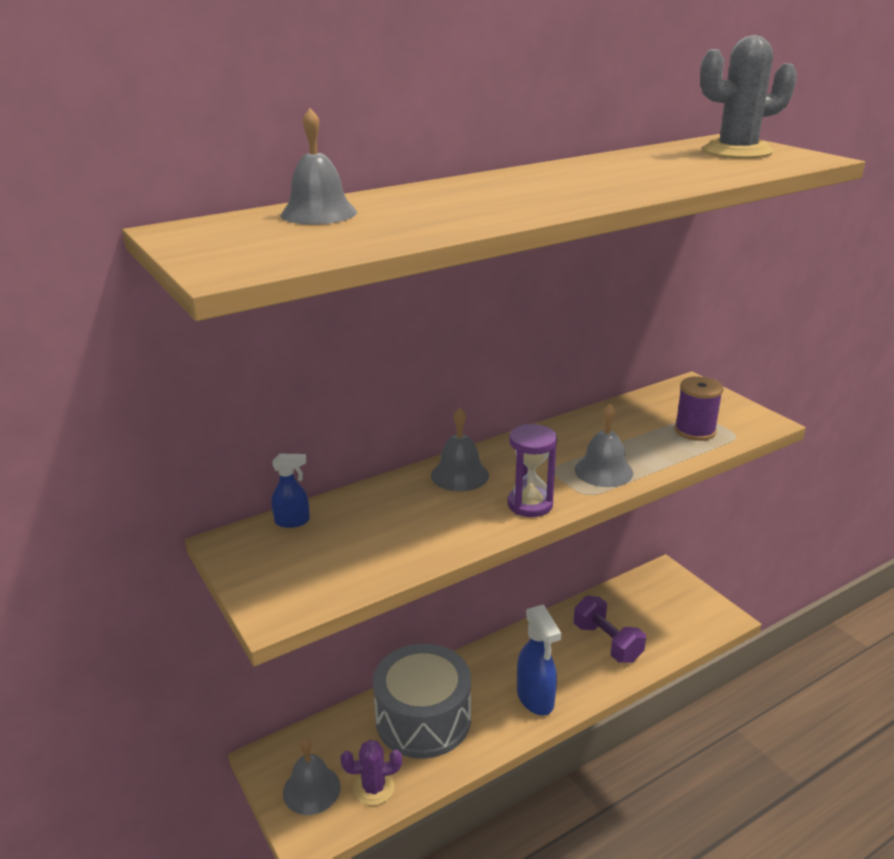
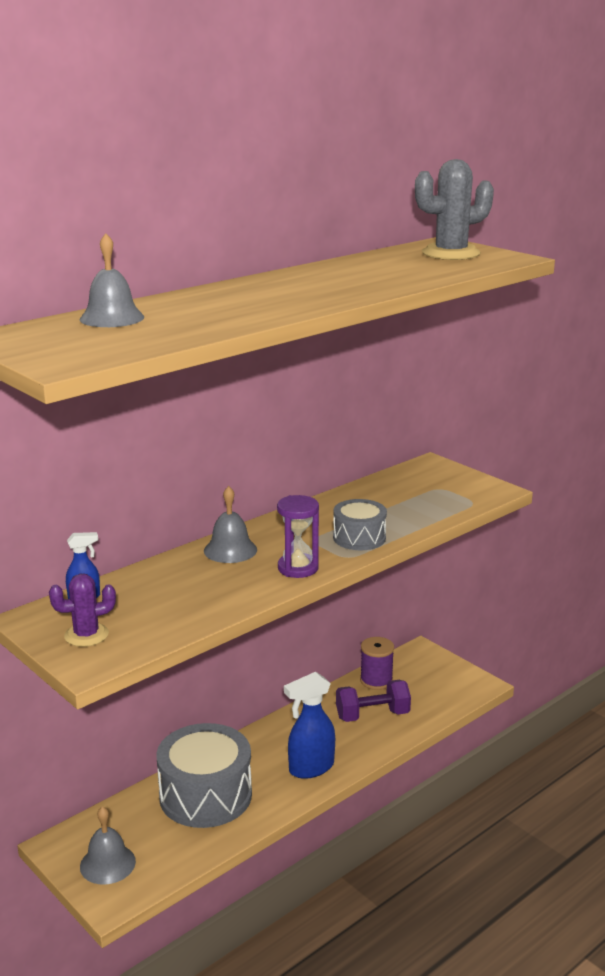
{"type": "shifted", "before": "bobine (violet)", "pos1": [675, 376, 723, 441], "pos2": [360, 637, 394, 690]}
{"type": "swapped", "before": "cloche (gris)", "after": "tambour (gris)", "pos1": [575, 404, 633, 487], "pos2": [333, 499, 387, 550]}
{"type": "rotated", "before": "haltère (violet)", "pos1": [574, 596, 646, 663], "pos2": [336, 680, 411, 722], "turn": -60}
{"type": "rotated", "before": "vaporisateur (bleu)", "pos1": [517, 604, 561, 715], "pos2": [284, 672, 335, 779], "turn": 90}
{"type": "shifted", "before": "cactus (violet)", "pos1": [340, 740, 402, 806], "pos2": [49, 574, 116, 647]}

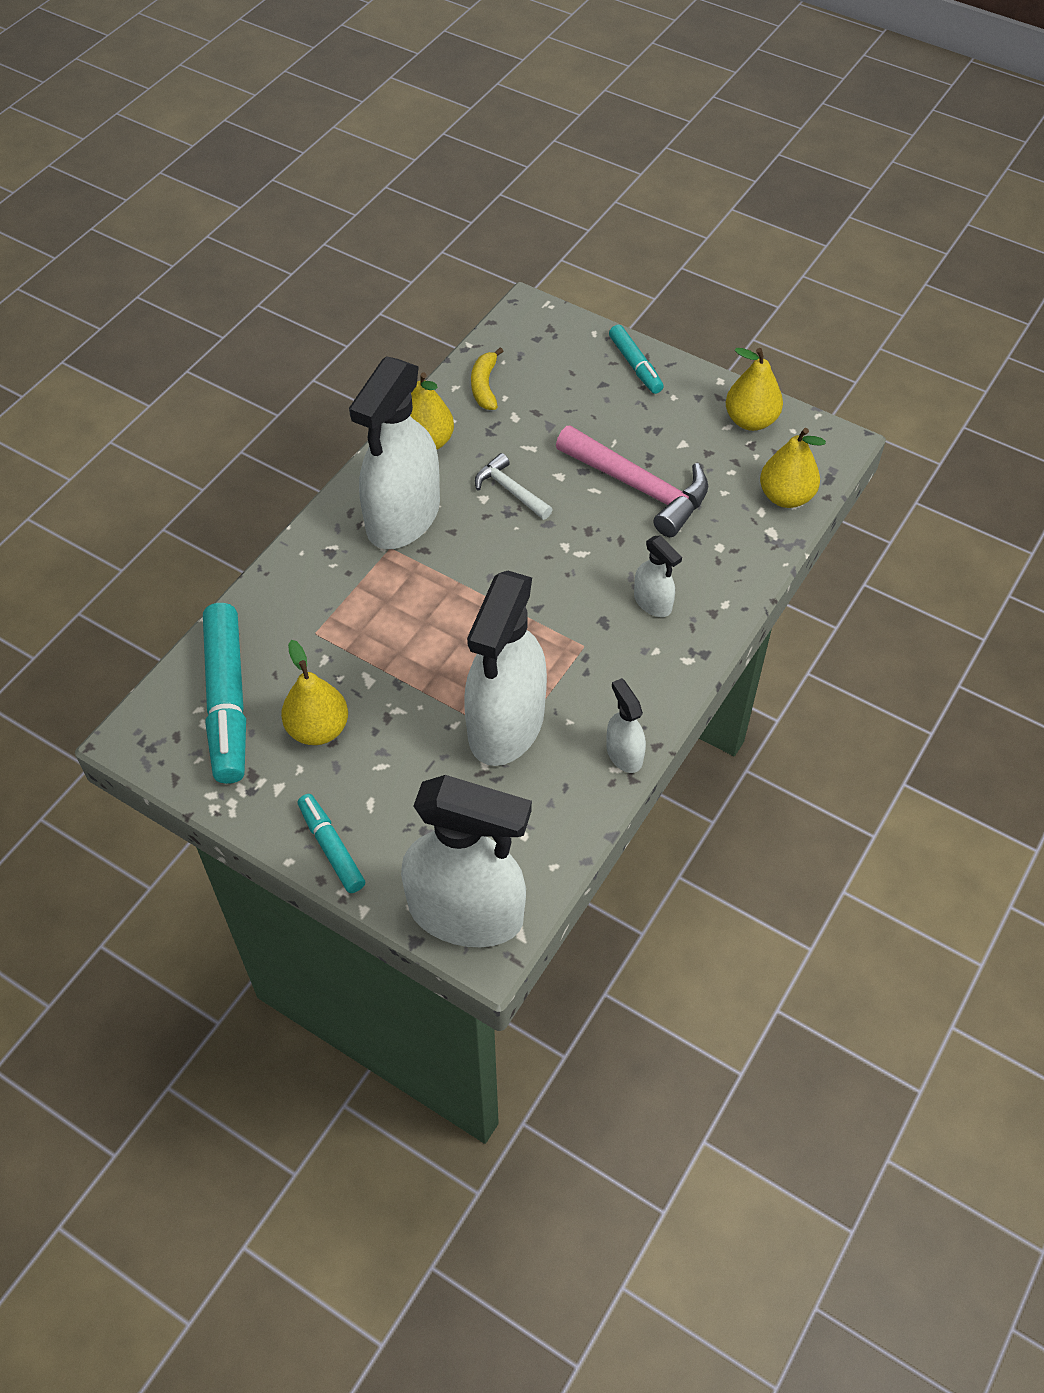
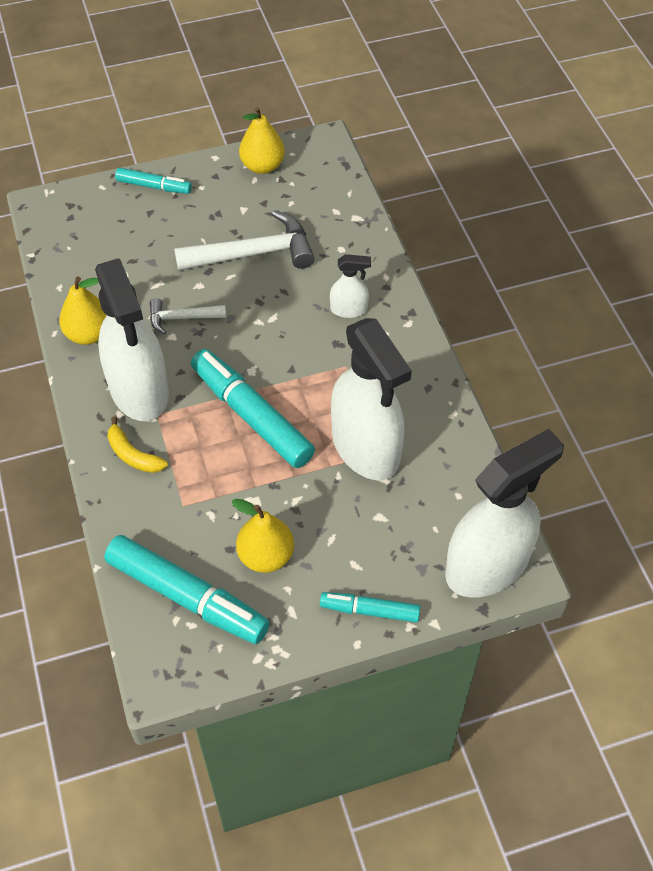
{"type": "shifted", "before": "banane (jaune)", "pos1": [471, 347, 503, 410], "pos2": [107, 417, 168, 473]}
{"type": "repainted", "before": "marteau (rose)", "after": "marteau (blanc)", "pos1": [556, 425, 708, 537], "pos2": [174, 210, 315, 271]}
{"type": "gone", "before": "poire (jaune)", "pos1": [760, 428, 826, 508]}
{"type": "gone", "before": "vaporisateur (blanc)", "pos1": [606, 678, 646, 773]}
{"type": "new", "after": "feutre (turquoise)", "pos2": [191, 349, 315, 468]}

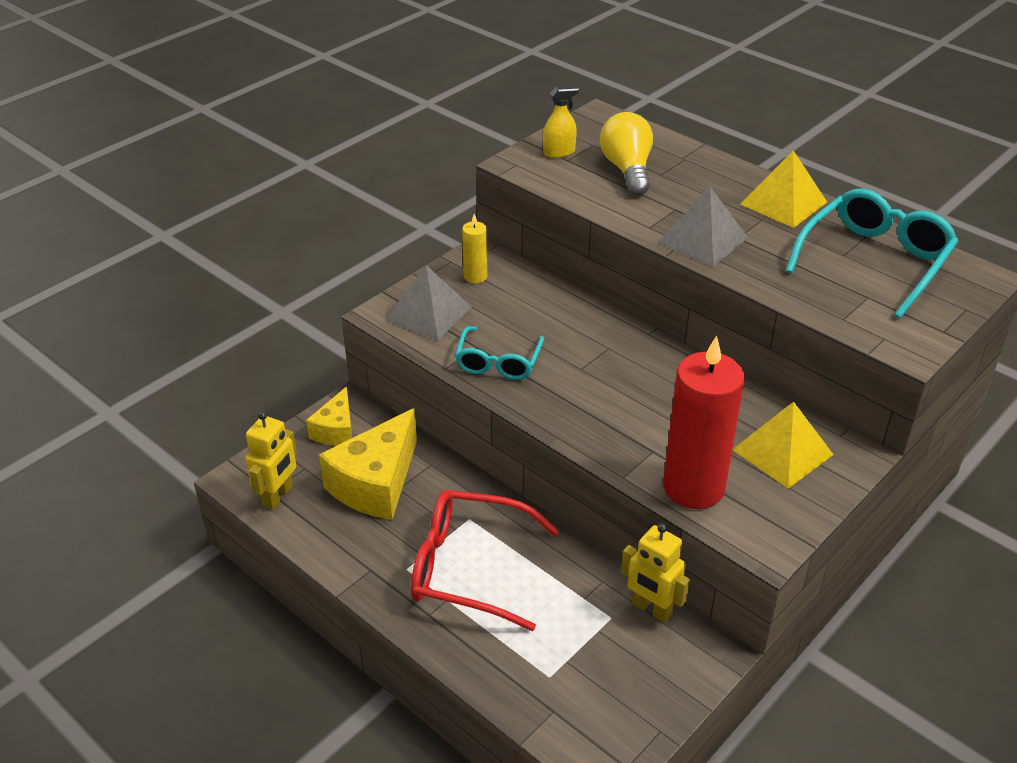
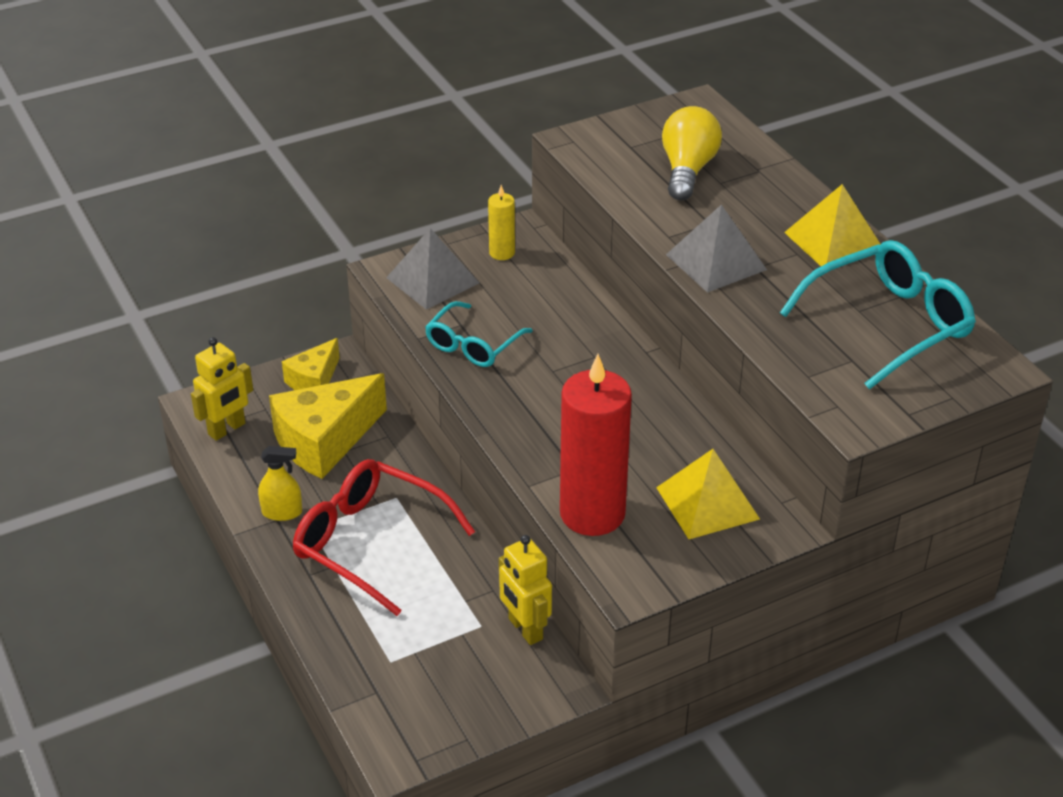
{"type": "shifted", "before": "vaporisateur (jaune)", "pos1": [543, 85, 579, 158], "pos2": [258, 446, 302, 521]}

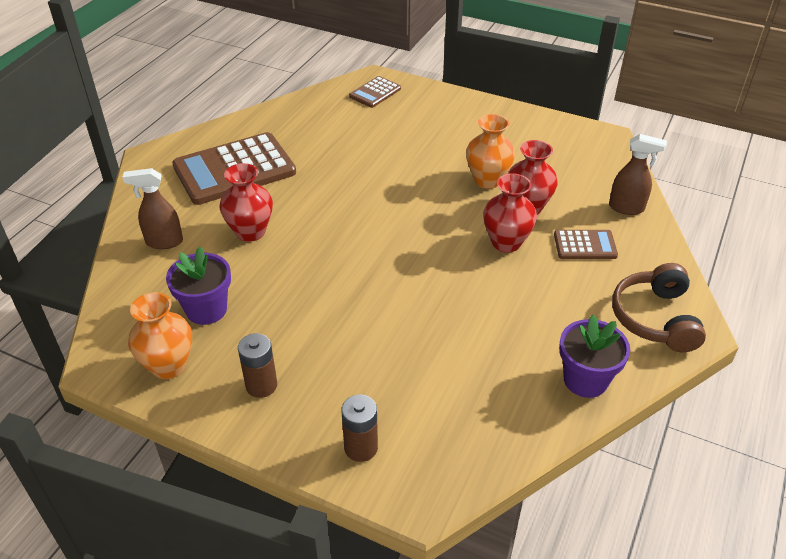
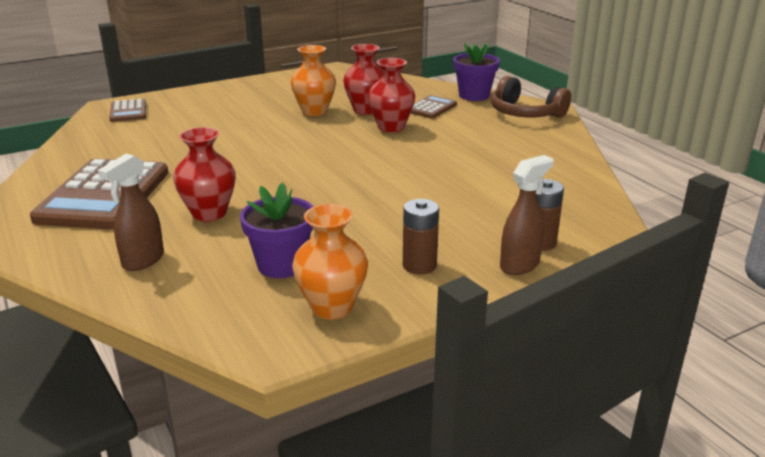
{"type": "shifted", "before": "vaporisateur (marron)", "pos1": [609, 134, 667, 215], "pos2": [500, 155, 554, 275]}
{"type": "shifted", "before": "pot de fleurs (violet)", "pos1": [559, 315, 630, 398], "pos2": [453, 43, 500, 101]}

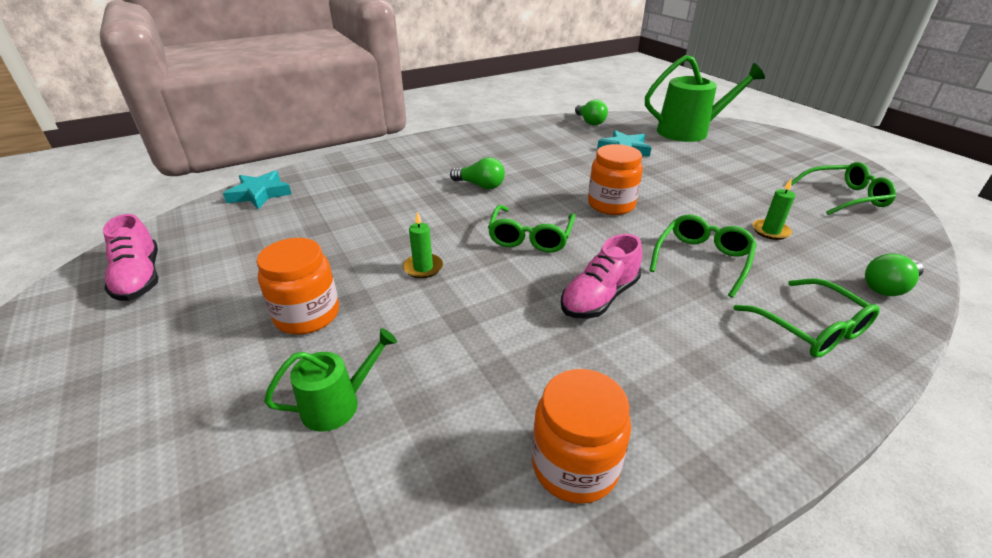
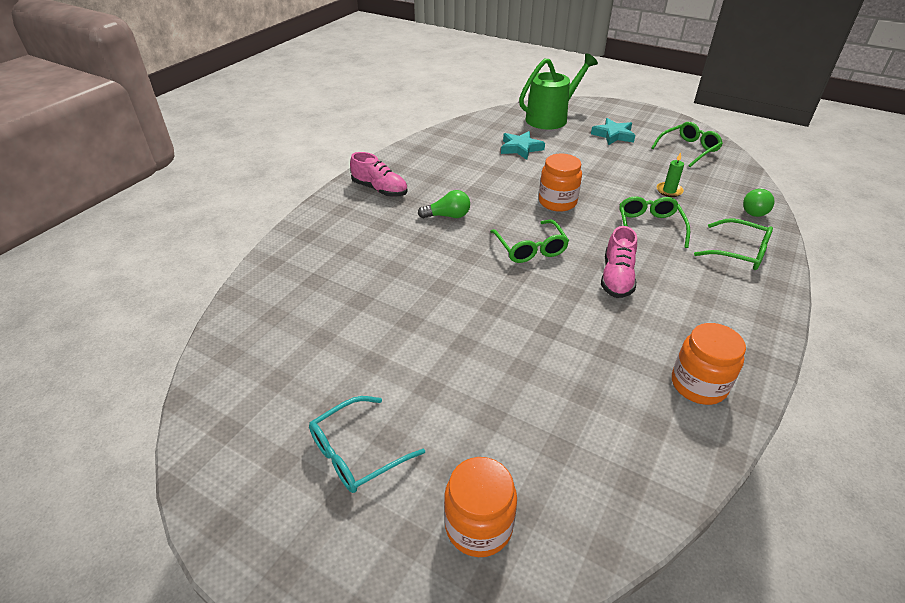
{"type": "gone", "before": "ampoule (vert)", "pos1": [575, 99, 608, 125]}
{"type": "shifted", "before": "étoile (turquoise)", "pos1": [223, 171, 291, 209], "pos2": [591, 118, 636, 145]}
{"type": "gone", "before": "bougie (vert)", "pos1": [403, 211, 443, 278]}
{"type": "shifted", "before": "chaussure (rose)", "pos1": [103, 214, 159, 301], "pos2": [350, 152, 408, 197]}
{"type": "shifted", "before": "bocal (orange)", "pos1": [257, 238, 339, 334], "pos2": [444, 457, 517, 557]}
{"type": "gone", "before": "arrosoir (vert)", "pos1": [264, 328, 397, 432]}
{"type": "new", "after": "lunettes (turquoise)", "pos2": [309, 396, 425, 493]}

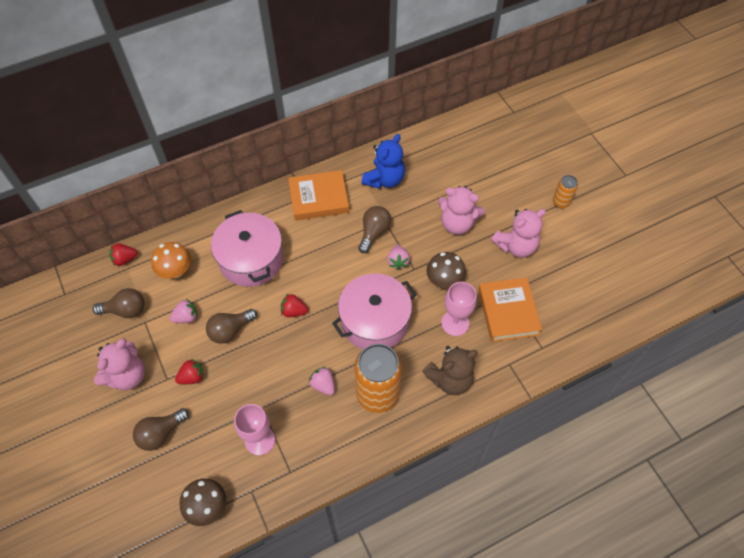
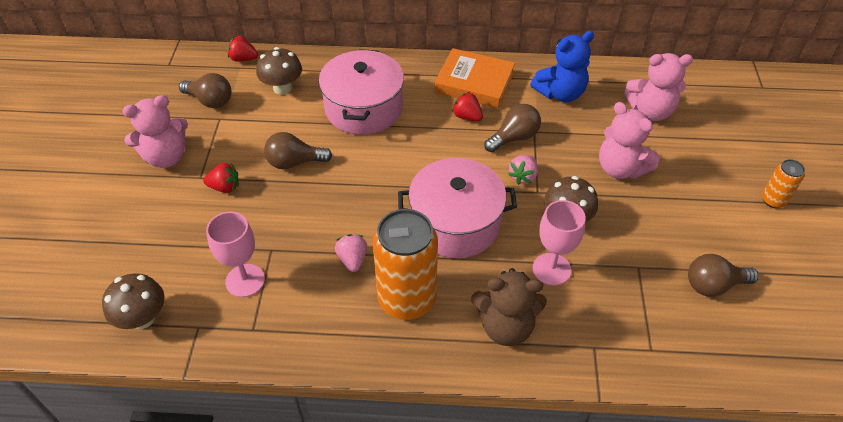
{"type": "shifted", "before": "ours en peluche (rose)", "pos1": [491, 209, 546, 258], "pos2": [624, 53, 693, 121]}
{"type": "repainted", "before": "champignon (orange)", "after": "champignon (marron)", "pos1": [151, 242, 191, 279], "pos2": [256, 47, 302, 95]}
{"type": "gone", "before": "livre (orange)", "pos1": [478, 277, 542, 342]}
{"type": "shifted", "before": "fraise (rouge)", "pos1": [281, 293, 308, 317], "pos2": [452, 92, 483, 121]}
{"type": "gone", "before": "fraise (rose)", "pos1": [169, 299, 197, 323]}
{"type": "shifted", "before": "ampoule (marron)", "pos1": [133, 408, 189, 451], "pos2": [688, 254, 759, 297]}

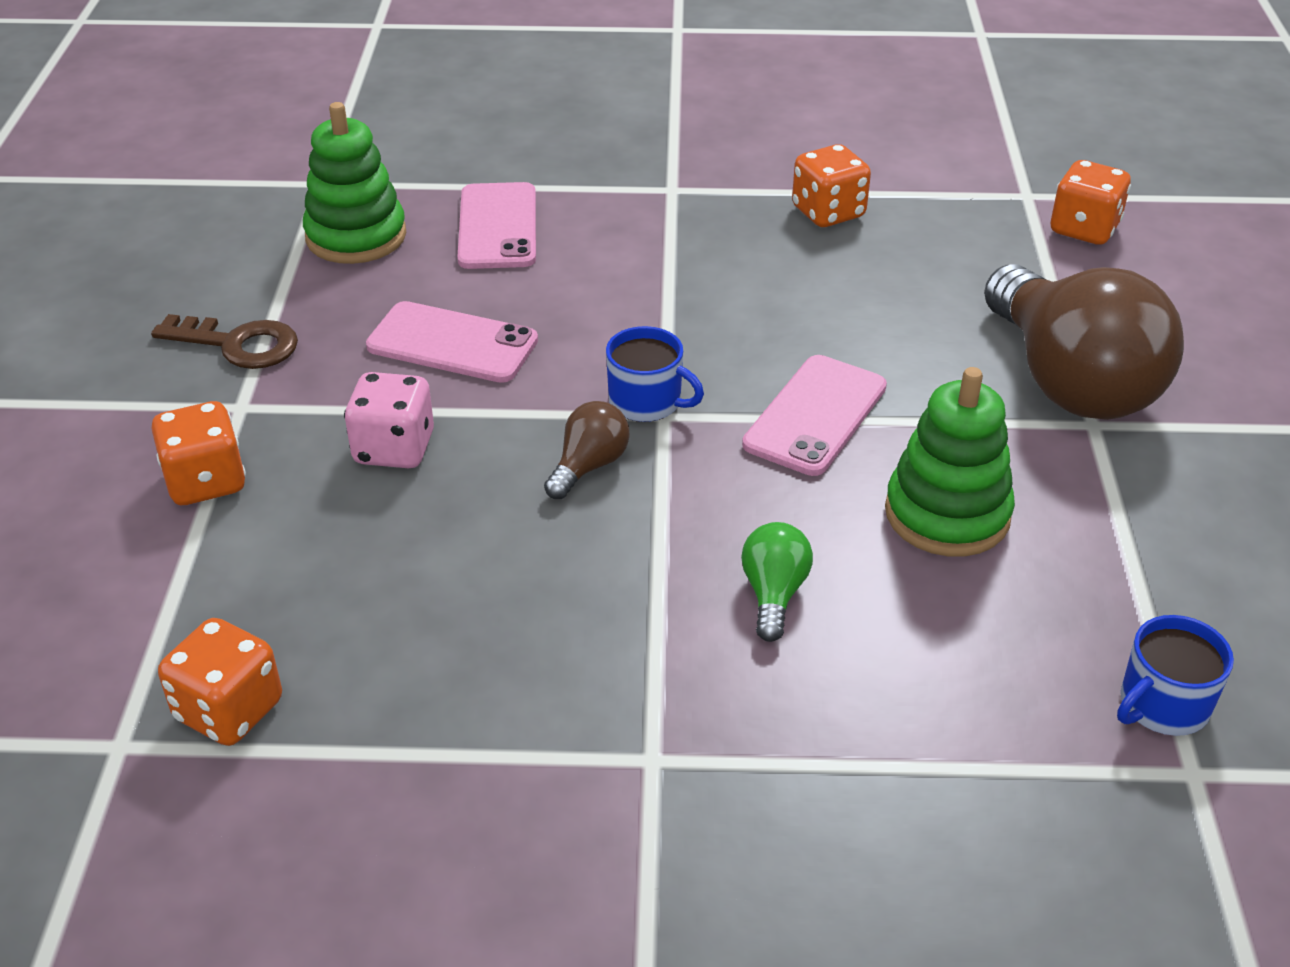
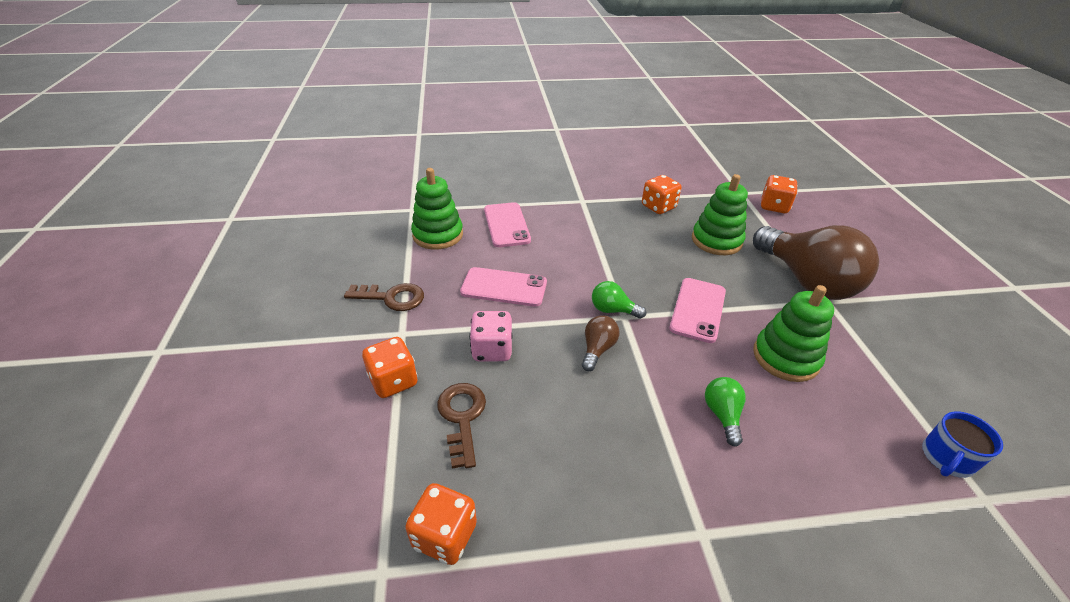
{"type": "swapped", "before": "tasse (bleu)", "after": "ampoule (vert)", "pos1": [606, 326, 704, 422], "pos2": [592, 281, 646, 319]}
{"type": "new", "after": "jouet à empiler (vert)", "pos2": [692, 174, 748, 255]}
{"type": "new", "after": "clé (marron)", "pos2": [437, 383, 486, 469]}

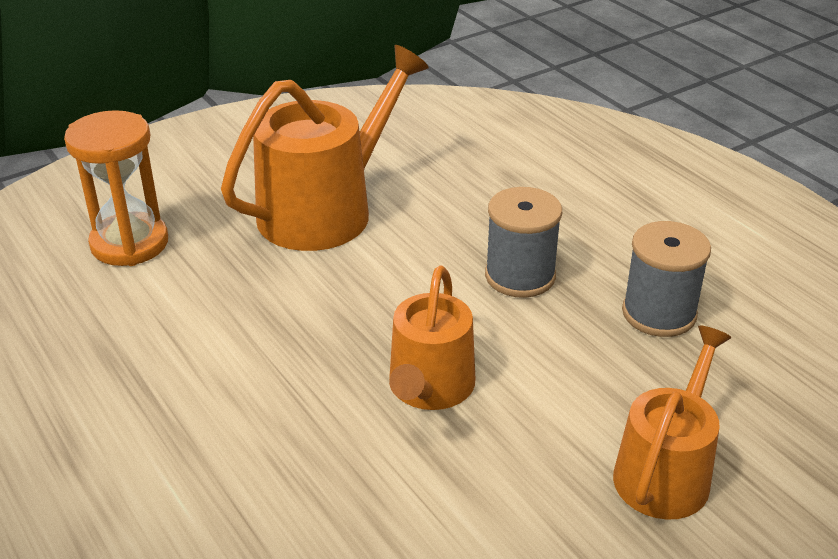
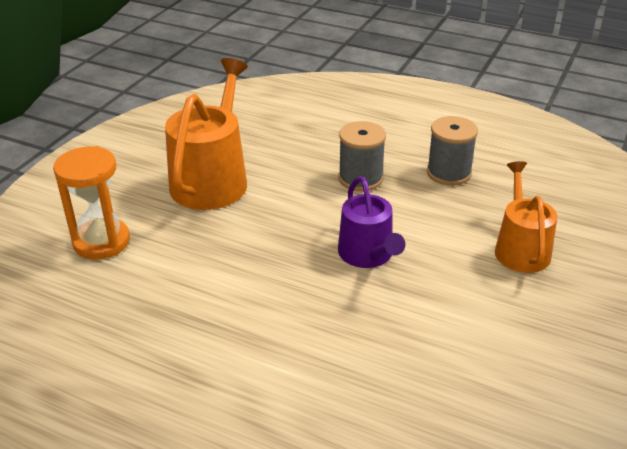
{"type": "repainted", "before": "arrosoir (orange)", "after": "arrosoir (violet)", "pos1": [389, 266, 476, 410], "pos2": [338, 176, 405, 268]}

